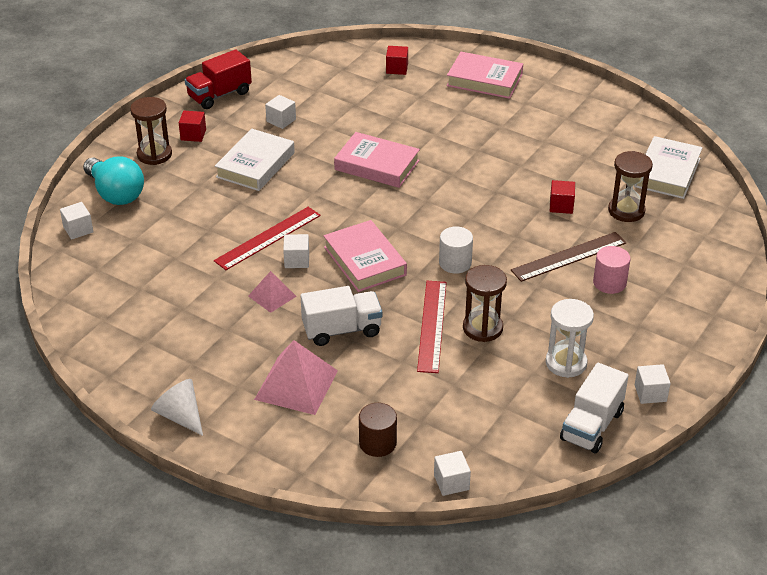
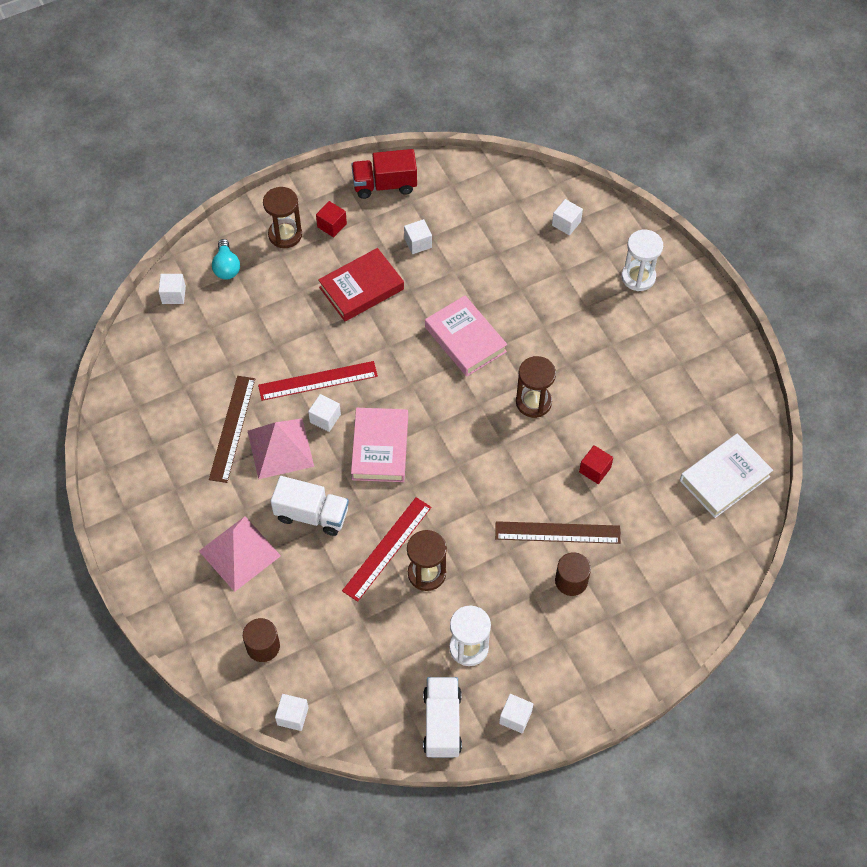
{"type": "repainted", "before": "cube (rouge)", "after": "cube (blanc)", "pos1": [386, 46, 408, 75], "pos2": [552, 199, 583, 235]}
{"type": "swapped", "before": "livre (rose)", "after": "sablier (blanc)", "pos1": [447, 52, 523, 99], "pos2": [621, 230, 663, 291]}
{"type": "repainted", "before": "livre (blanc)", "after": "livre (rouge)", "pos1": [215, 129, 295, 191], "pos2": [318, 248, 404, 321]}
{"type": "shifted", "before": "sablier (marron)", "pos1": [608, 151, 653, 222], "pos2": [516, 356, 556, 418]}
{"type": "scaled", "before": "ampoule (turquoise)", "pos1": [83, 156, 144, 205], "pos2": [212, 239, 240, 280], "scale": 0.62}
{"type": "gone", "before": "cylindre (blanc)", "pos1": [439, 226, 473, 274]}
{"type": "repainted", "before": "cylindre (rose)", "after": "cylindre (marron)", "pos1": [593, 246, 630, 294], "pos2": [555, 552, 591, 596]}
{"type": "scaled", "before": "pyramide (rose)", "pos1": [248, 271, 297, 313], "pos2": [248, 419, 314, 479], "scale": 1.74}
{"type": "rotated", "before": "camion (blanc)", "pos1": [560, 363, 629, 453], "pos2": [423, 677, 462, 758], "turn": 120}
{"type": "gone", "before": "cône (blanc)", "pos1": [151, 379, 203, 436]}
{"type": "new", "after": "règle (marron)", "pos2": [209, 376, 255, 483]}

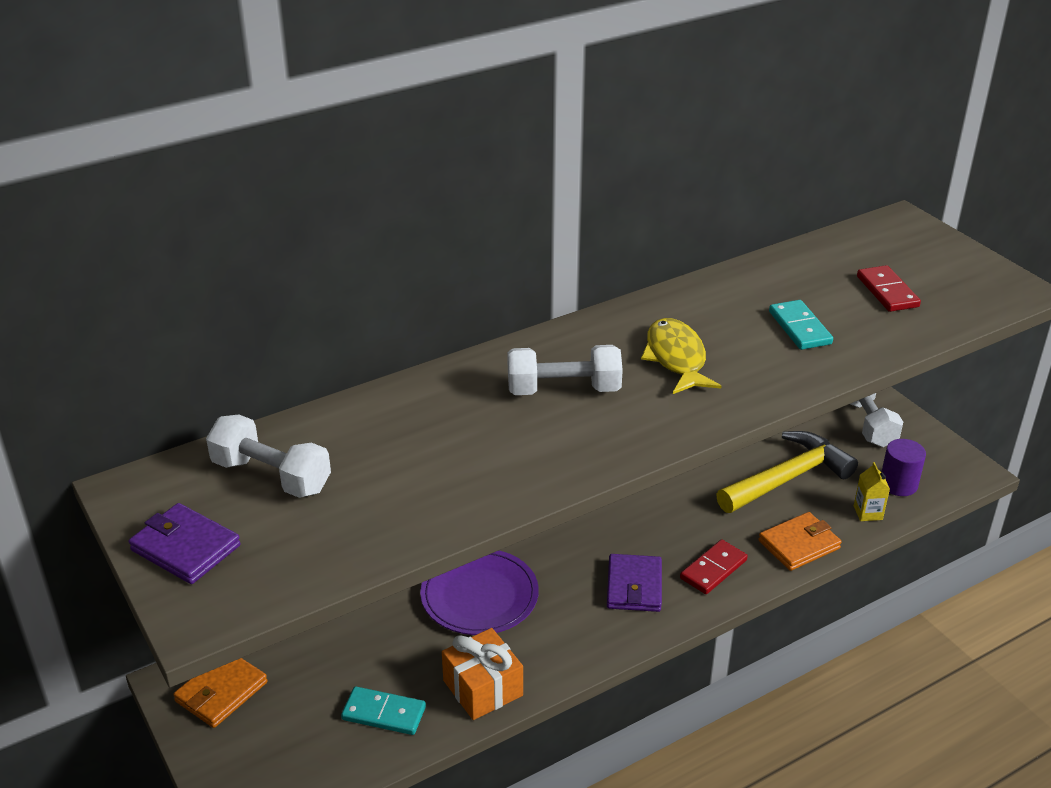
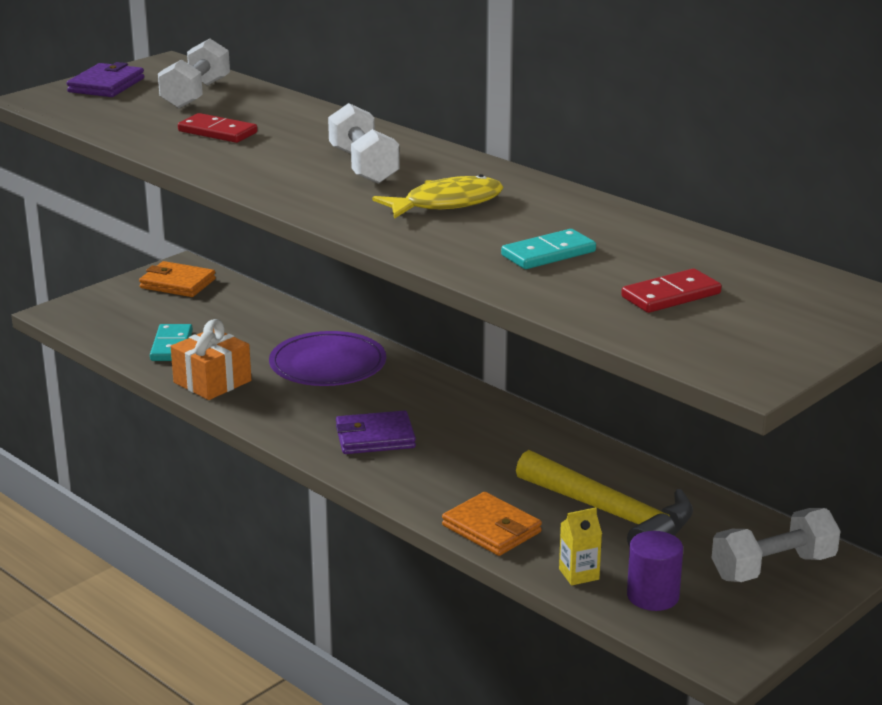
{"type": "shifted", "before": "domino (rouge)", "pos1": [680, 539, 748, 594], "pos2": [178, 113, 257, 143]}

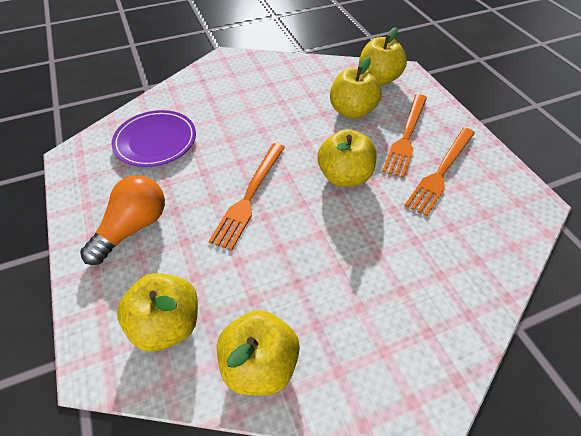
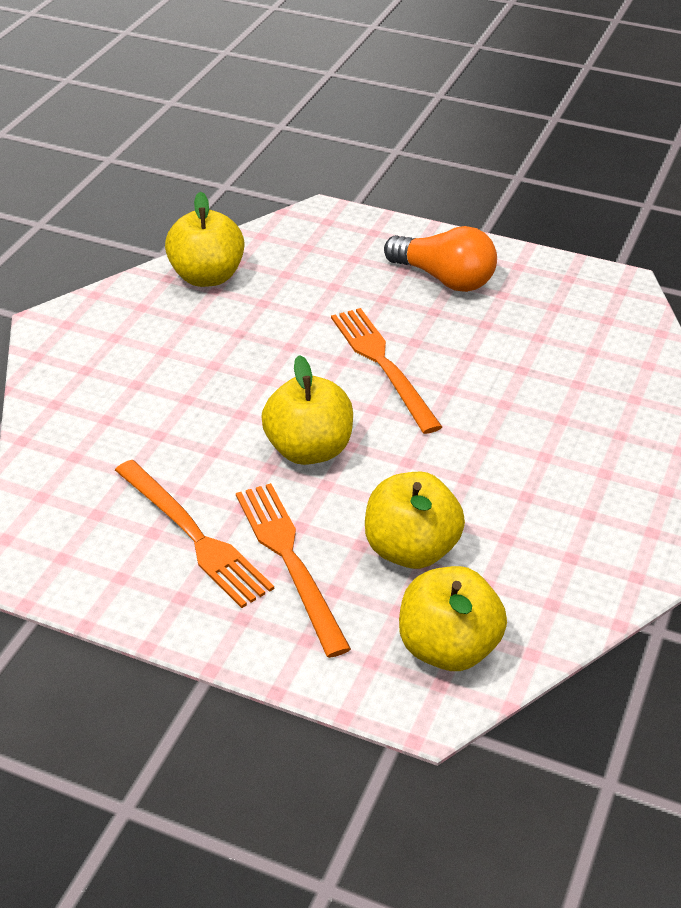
{"type": "gone", "before": "assiette (violet)", "pos1": [112, 110, 196, 167]}
{"type": "rotated", "before": "fourchette (orange)", "pos1": [404, 128, 475, 217], "pos2": [115, 460, 274, 608], "turn": 150}
{"type": "rotated", "before": "ampoule (orange)", "pos1": [80, 175, 165, 265], "pos2": [384, 226, 497, 292], "turn": -45}
{"type": "gone", "before": "pomme (jaune)", "pos1": [117, 273, 198, 352]}

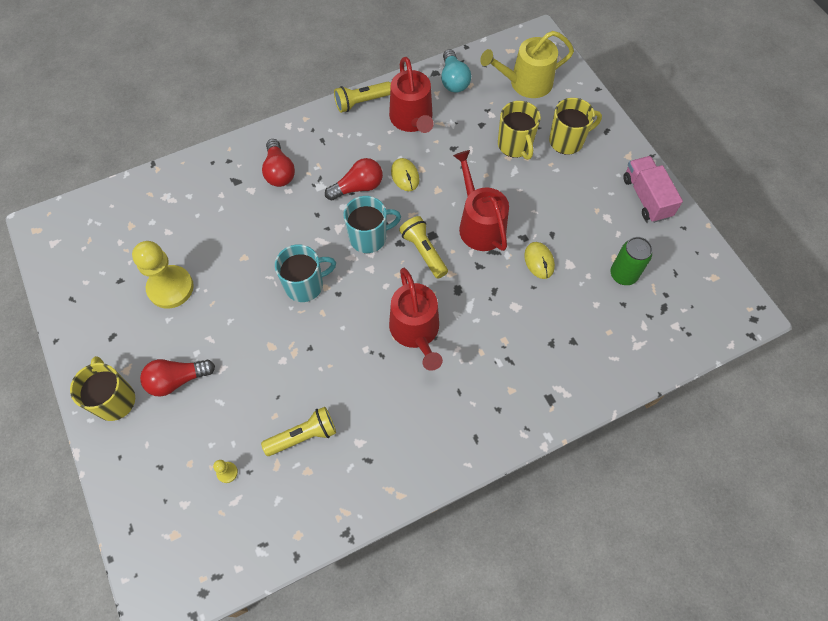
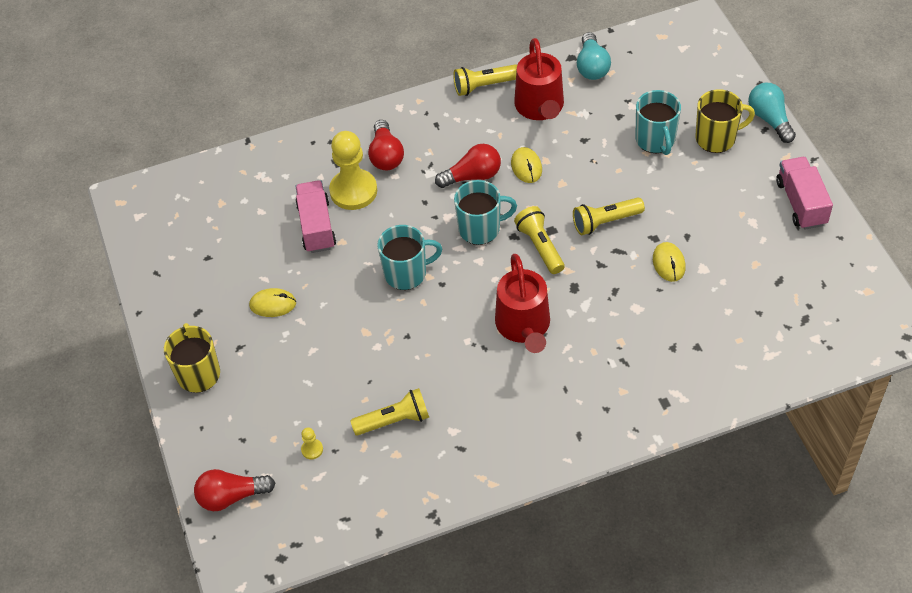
{"type": "gone", "before": "arrosoir (jaune)", "pos1": [480, 31, 574, 98]}
{"type": "repainted", "before": "tasse (jaune)", "after": "tasse (turquoise)", "pos1": [498, 101, 541, 160], "pos2": [635, 90, 681, 155]}
{"type": "swapped", "before": "arrosoir (rouge)", "after": "lampe de poche (jaune)", "pos1": [453, 150, 509, 251], "pos2": [573, 198, 645, 235]}
{"type": "gone", "before": "canette (vert)", "pos1": [611, 237, 653, 285]}
{"type": "shifted", "before": "pion (jaune)", "pos1": [132, 241, 194, 309], "pos2": [329, 131, 377, 210]}
{"type": "shifted", "before": "ampoule (rouge)", "pos1": [140, 359, 215, 397], "pos2": [194, 469, 275, 511]}
{"type": "new", "after": "ampoule (turquoise)", "pos2": [748, 83, 796, 143]}
{"type": "new", "after": "camion (rose)", "pos2": [295, 180, 336, 253]}
{"type": "new", "after": "souris (jaune)", "pos2": [249, 288, 296, 317]}

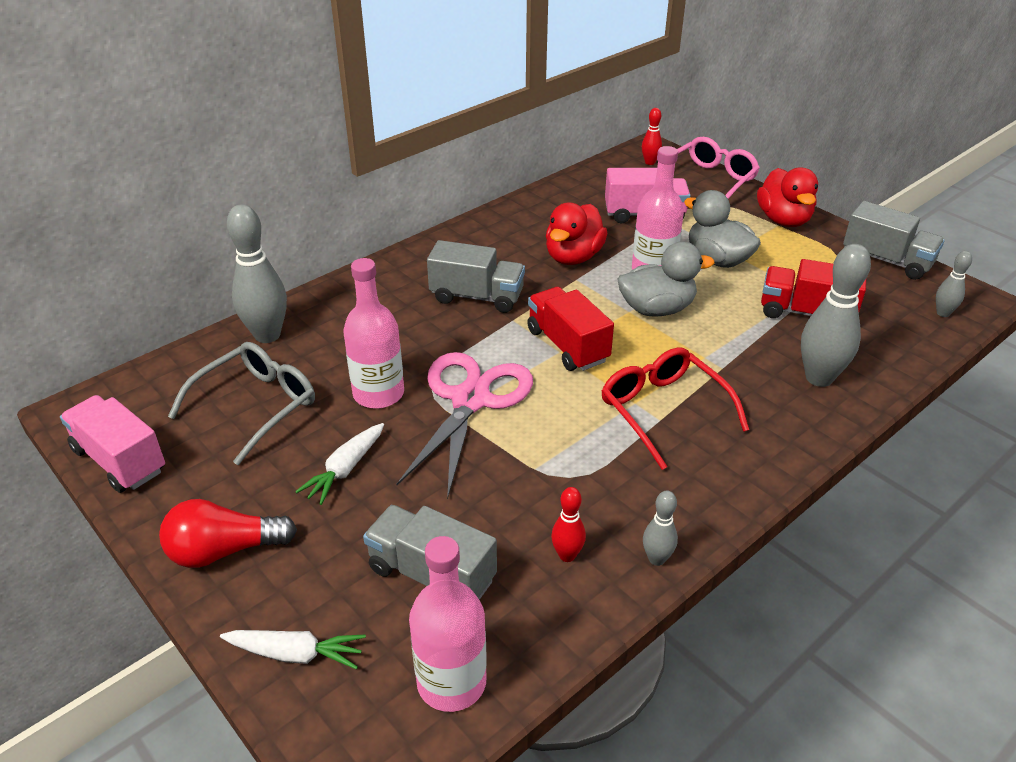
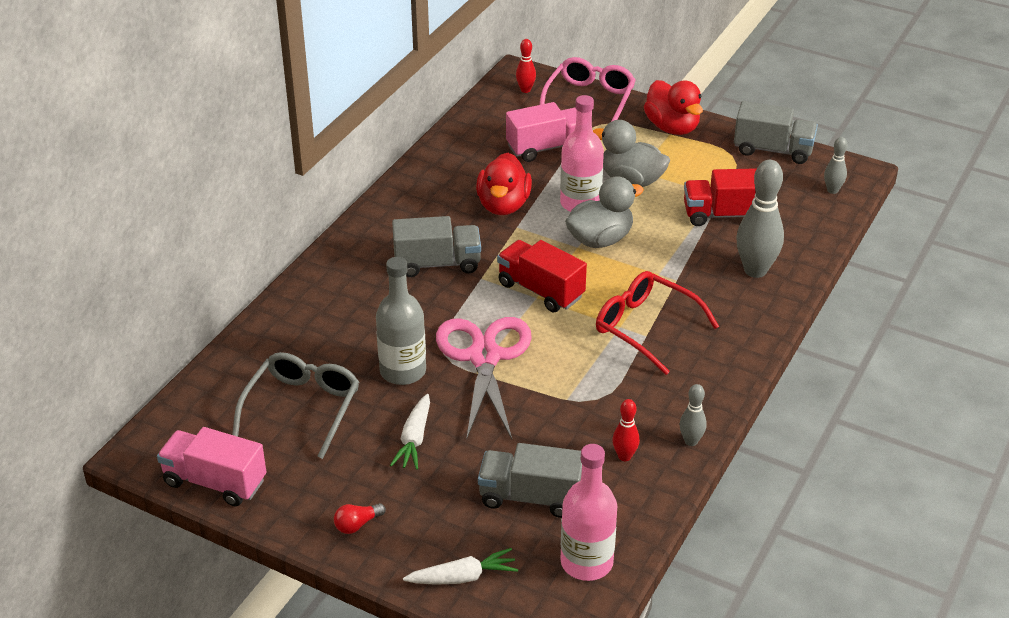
{"type": "gone", "before": "quille (gris)", "pos1": [227, 204, 287, 343]}
{"type": "repainted", "before": "bouteille (rose)", "after": "bouteille (gris)", "pos1": [343, 258, 404, 409], "pos2": [376, 257, 426, 385]}
{"type": "scaled", "before": "ampoule (rouge)", "pos1": [159, 499, 297, 568], "pos2": [334, 503, 386, 534], "scale": 0.52}

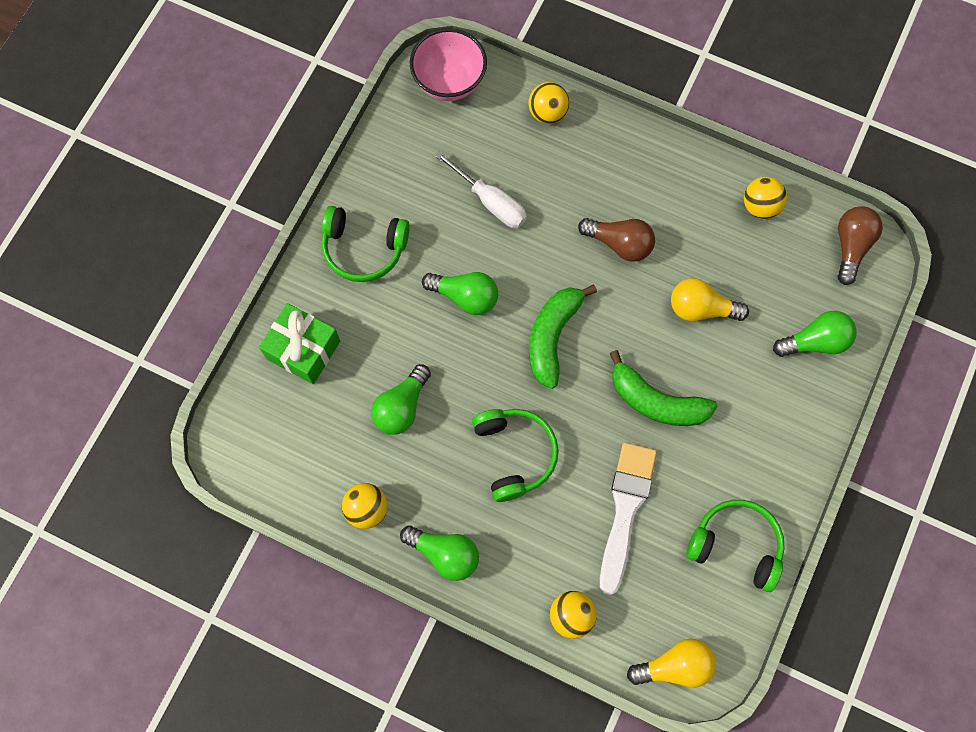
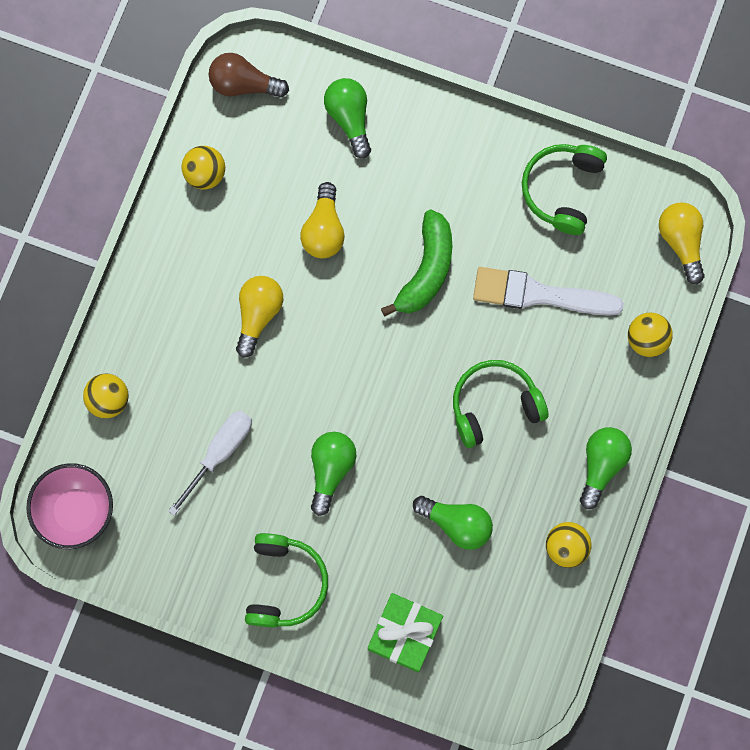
{"type": "repainted", "before": "ampoule (marron)", "after": "ampoule (jaune)", "pos1": [578, 218, 655, 262], "pos2": [236, 276, 283, 358]}
{"type": "gone", "before": "banane (vert)", "pos1": [529, 285, 597, 389]}

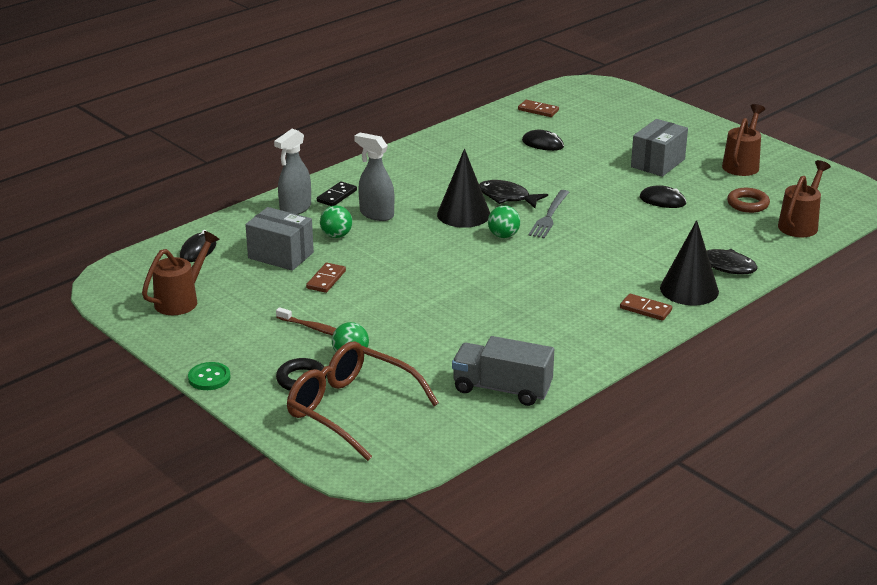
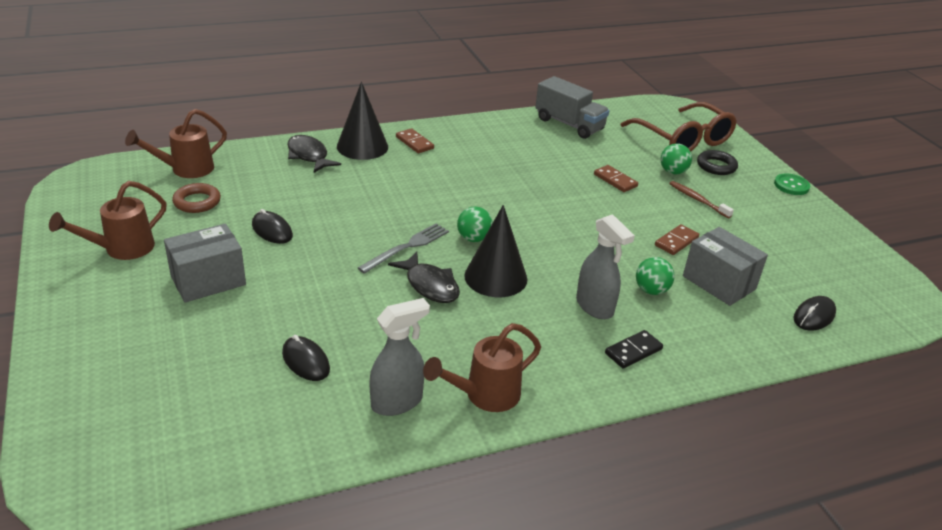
{"type": "shifted", "before": "domino (marron)", "pos1": [518, 100, 559, 117], "pos2": [594, 165, 638, 192]}
{"type": "shifted", "before": "vaporisateur (gris)", "pos1": [274, 129, 311, 215], "pos2": [369, 298, 430, 416]}
{"type": "shifted", "before": "arrosoir (marron)", "pos1": [142, 231, 220, 315], "pos2": [423, 323, 541, 412]}

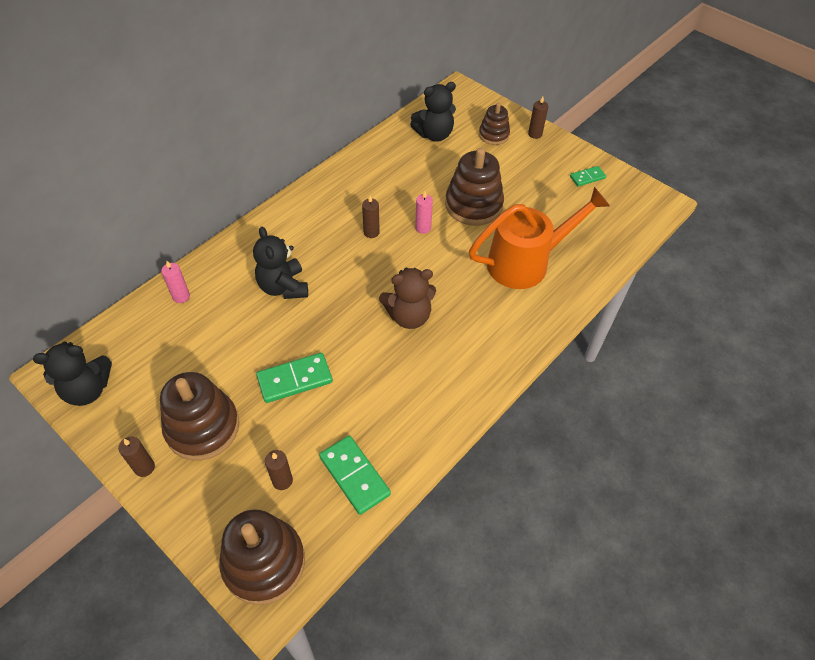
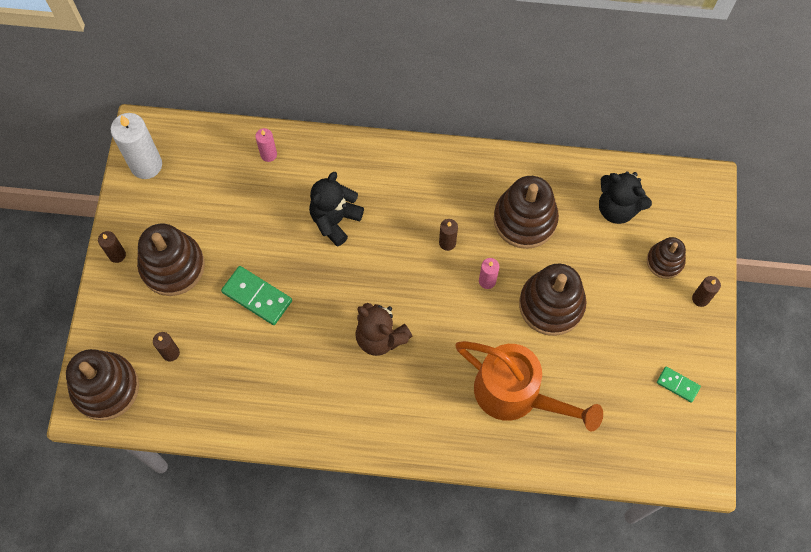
{"type": "swapped", "before": "ours en peluche (noir)", "after": "bougie (blanc)", "pos1": [33, 341, 112, 406], "pos2": [111, 113, 162, 179]}
{"type": "gone", "before": "domino (vert)", "pos1": [319, 435, 391, 515]}
{"type": "new", "after": "jouet à empiler (marron)", "pos2": [493, 176, 559, 249]}

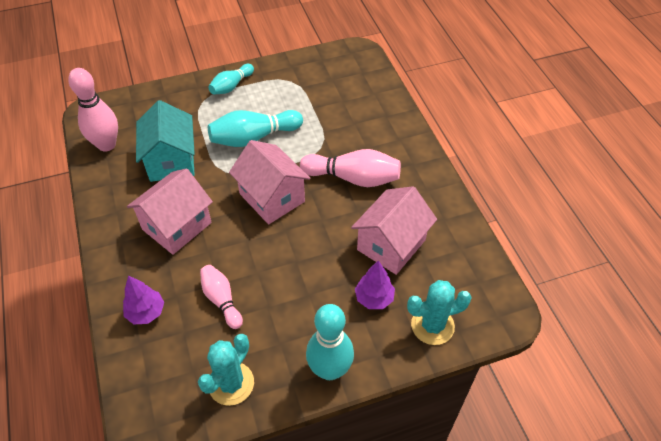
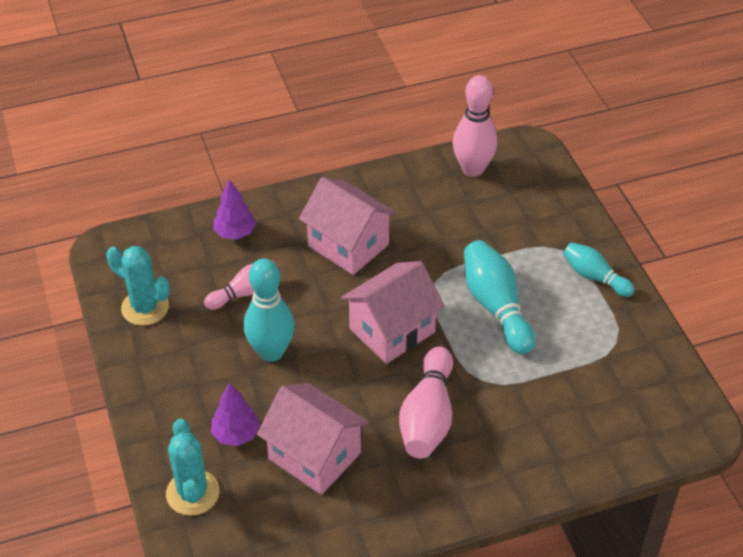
{"type": "gone", "before": "maison (turquoise)", "pos1": [136, 100, 195, 182]}
{"type": "shifted", "before": "quille (turquoise)", "pos1": [306, 304, 354, 380], "pos2": [244, 258, 295, 362]}

